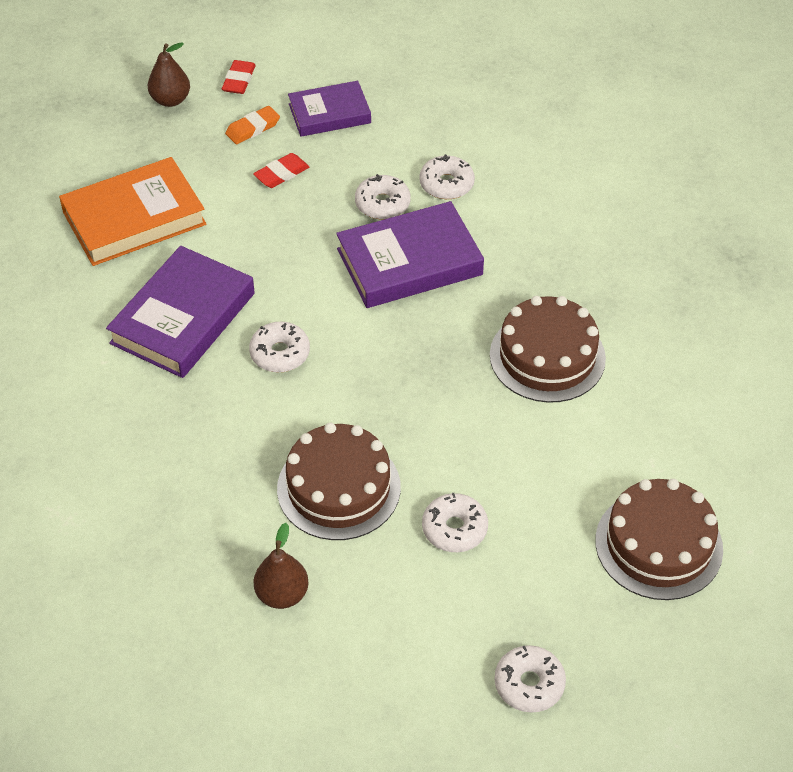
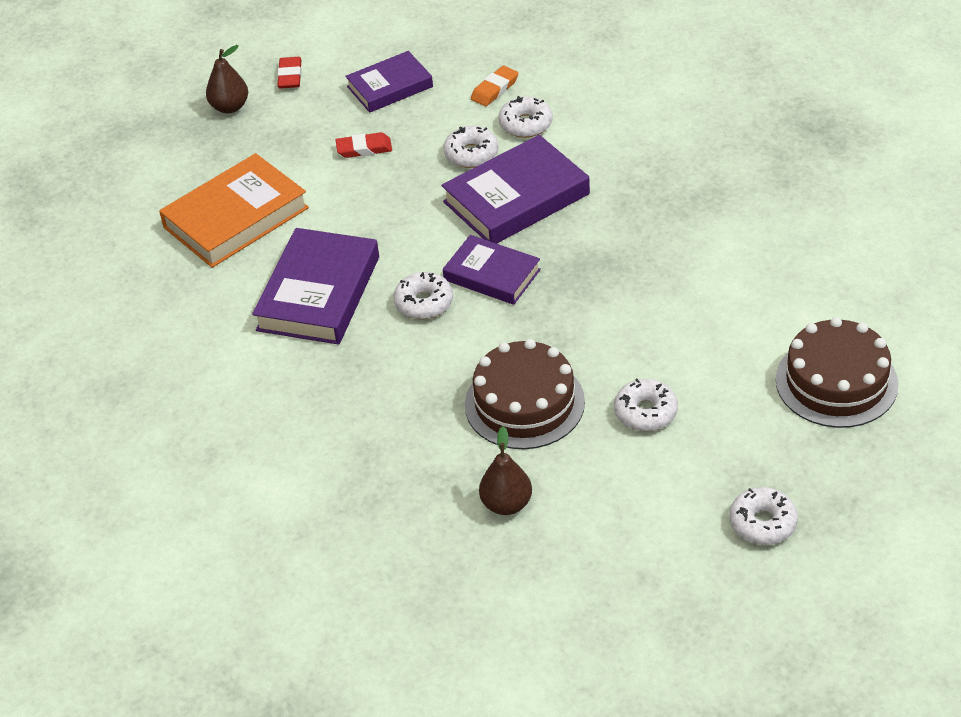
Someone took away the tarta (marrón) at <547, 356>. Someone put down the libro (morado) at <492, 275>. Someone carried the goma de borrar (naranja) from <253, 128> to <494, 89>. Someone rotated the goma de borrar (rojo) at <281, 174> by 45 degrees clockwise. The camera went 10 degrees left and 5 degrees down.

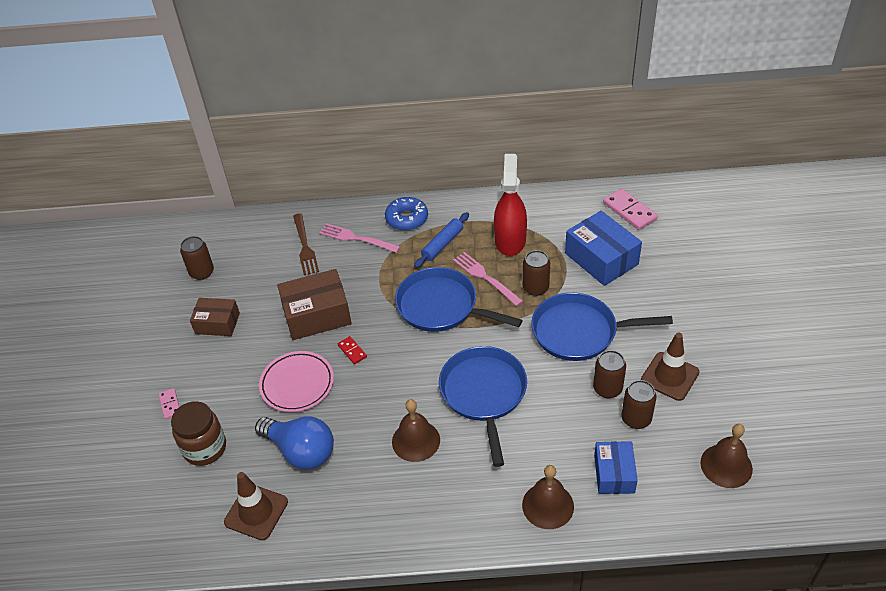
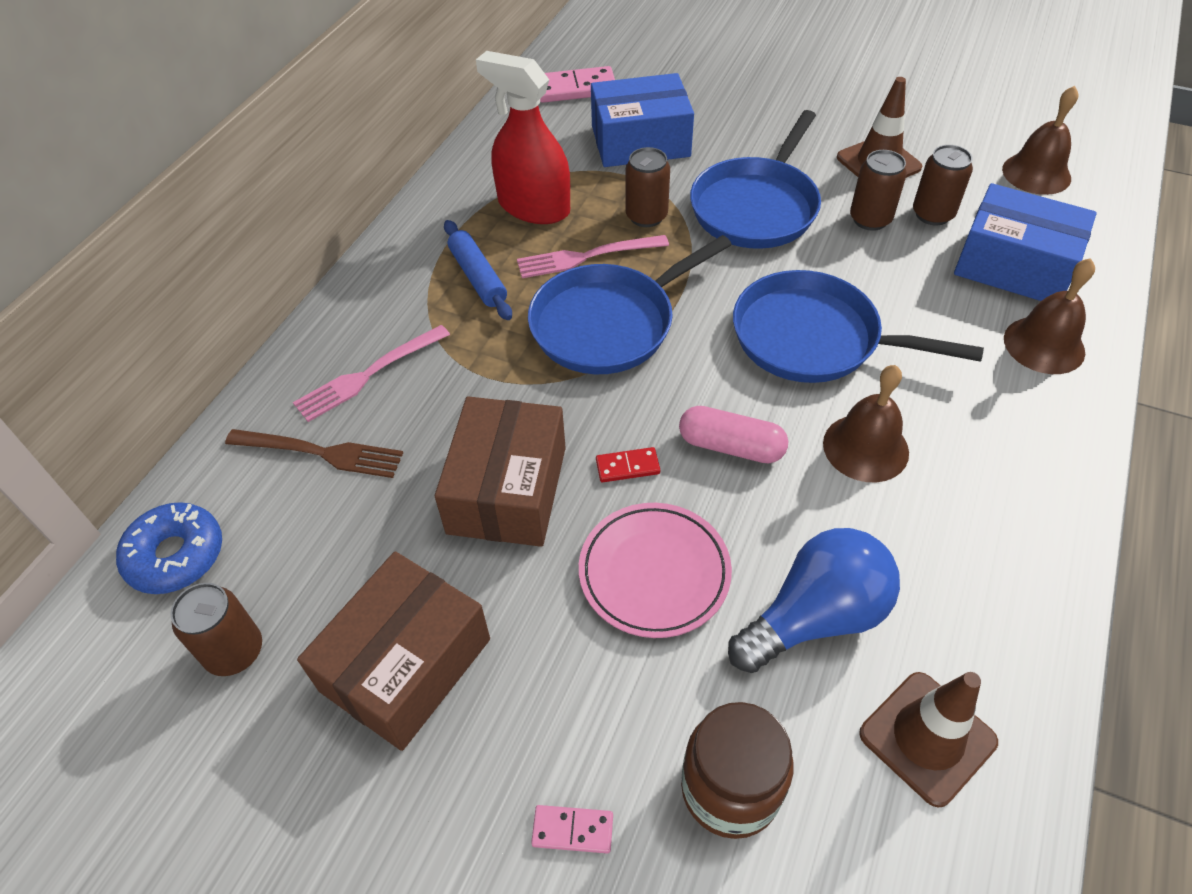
Someone put down the cápsula (rosa) at <731, 446>. Someone carried the rosquilla (azul) from <407, 219> to <176, 555>. Someone scaled the caja (marrón) at <217, 323> by 1.58. Someone scaled the caja (azul) at <614, 474> by 1.58. The camera went 65 degrees left and 5 degrees up.

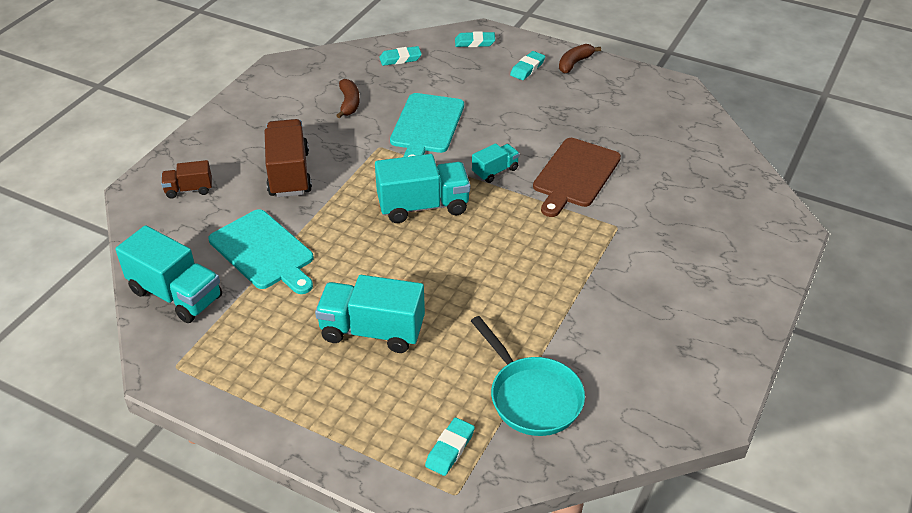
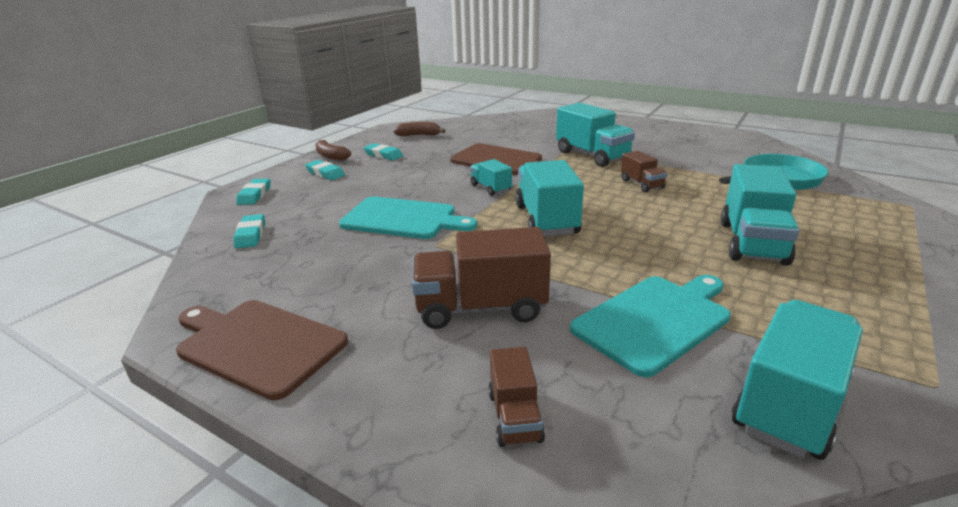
Someone put down the tabla de cortar (marrón) at <258, 344>. Someone put down the camión (turquesa) at <592, 155>. Someone put down the camión (marrón) at <642, 184>. Someone carried the plátano (marrón) from <349, 103> to <419, 135>. Someone carried the goma de borrar (turquesa) from <450, 449> to <383, 155>. The camera went 85 degrees left and 15 degrees down.

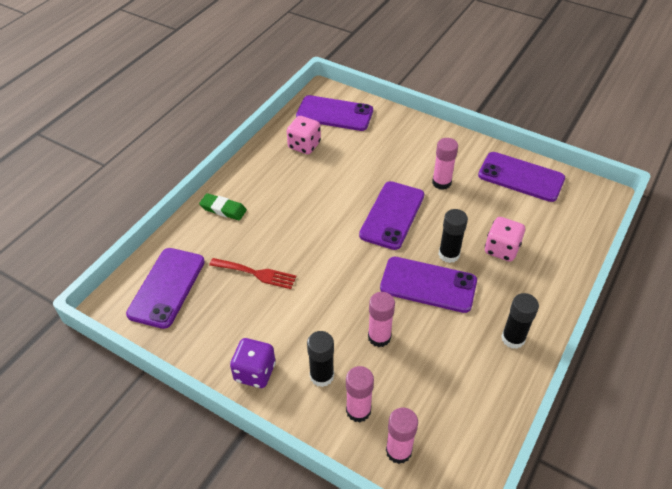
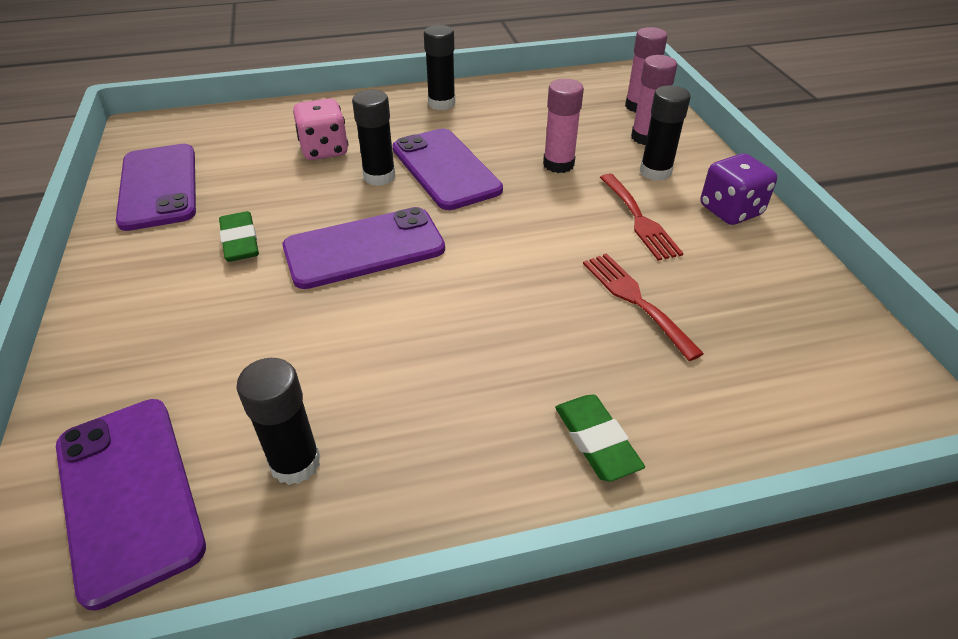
Someone took away the móvil (morado) at <167, 287>. Someone put down the tenedor (rojo) at <639, 220>. Someone swapped the dado (rosa) at <304, 145> for the barra de pegamento (negro) at <295, 463>. Someone swapped the barra de pegamento (rosa) at <441, 182> for the goma de borrar (verde) at <240, 241>. The camera went 135 degrees left and 5 degrees down.

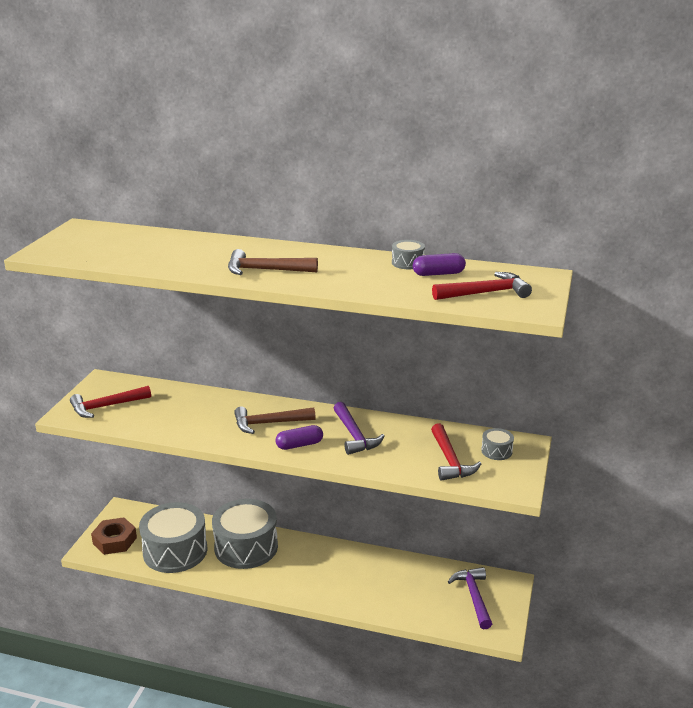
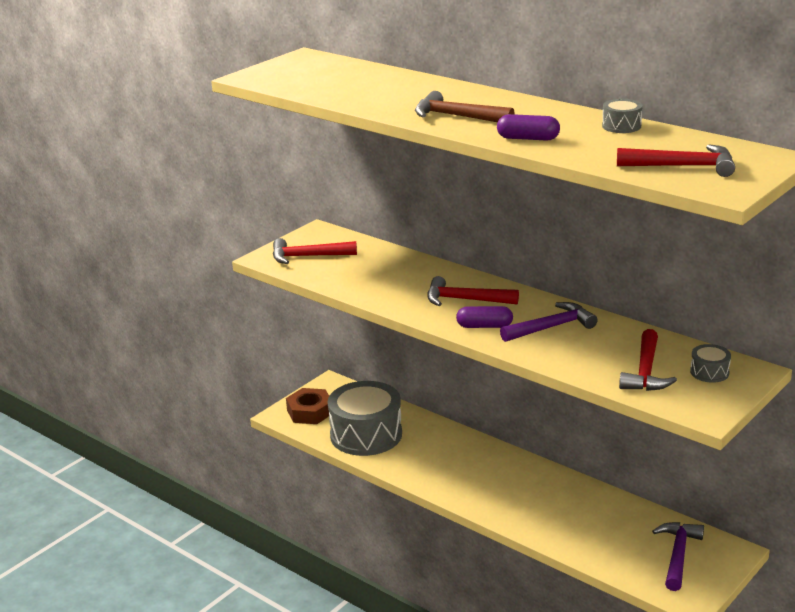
Someone took away the tambor (gris) at <246, 547>. Someone carried the cápsula (morado) from <438, 274> to <528, 138>. Someone repainted the martillo (marrón) at <269, 423>, which became the martillo (rojo) at <465, 300>. Someone rotated the martillo (morado) at <354, 435> by 120 degrees counterclockwise. The camera went 25 degrees right and 0 degrees up.

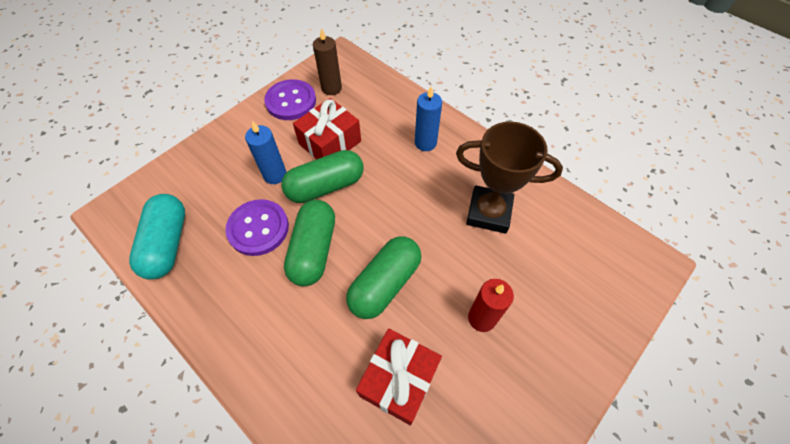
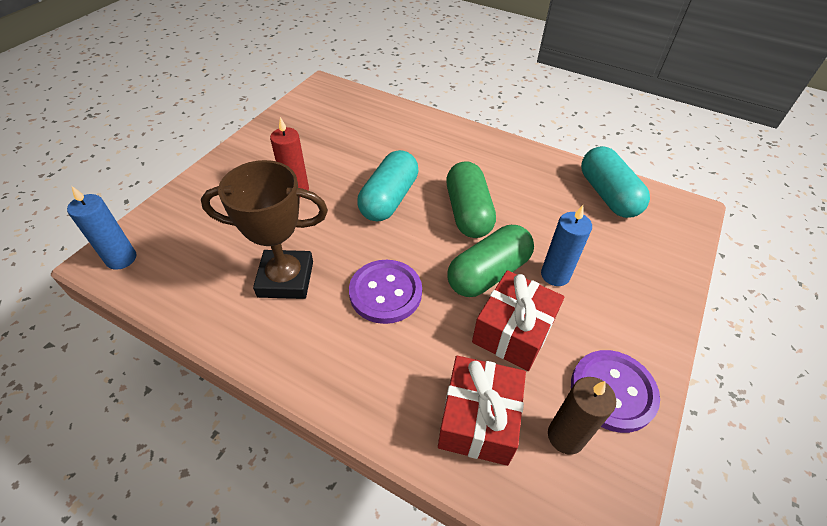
Someone carried the botón (morado) from <258, 228> to <385, 293>. Someone carried the regalo (rojo) from <399, 380> to <478, 419>. Someone carried the vela (azul) from <425, 143> to <121, 259>. Someone repainted the cápsula (verde) at <385, 283>, which became the cápsula (turquesa) at <389, 199>. The camera went 165 degrees right and 10 degrees down.

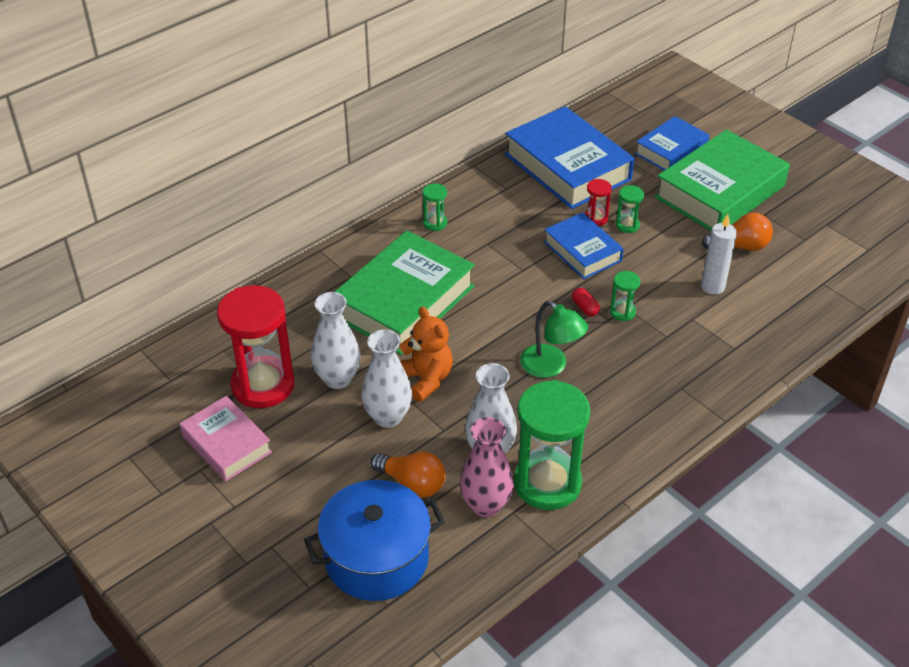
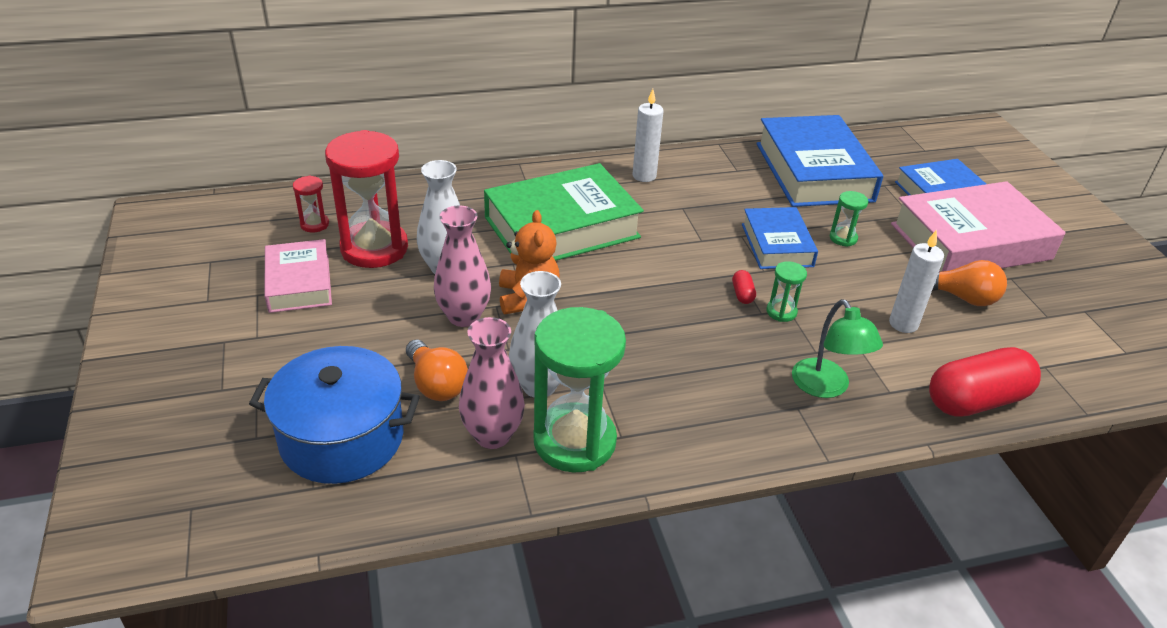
Someone put down the cápsula (rojo) at <976, 400>. Someone carried the lámpara (verde) from <551, 367> to <826, 387>. Someone carried the reloj de arena (rojo) from <595, 218> to <314, 224>. Someone swapped the reloj de arena (verde) at <435, 223> for the vela (blanco) at <644, 176>. Someone repainted the florero (blanco) at <388, 417>, which became the florero (rosa) at <464, 316>. Someone repainted the libro (verde) at <720, 192>, which became the libro (rosa) at <970, 242>. The camera went 25 degrees right and 5 degrees down.

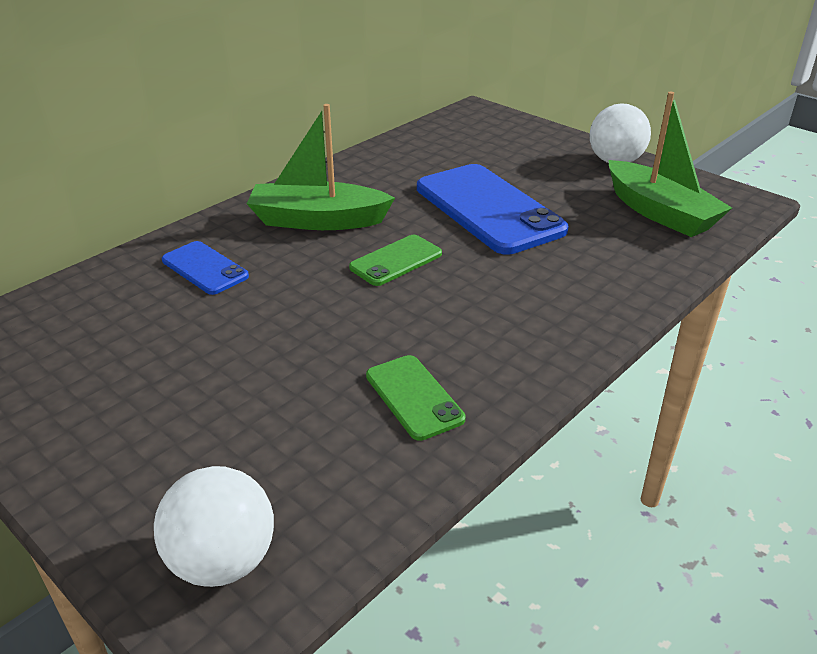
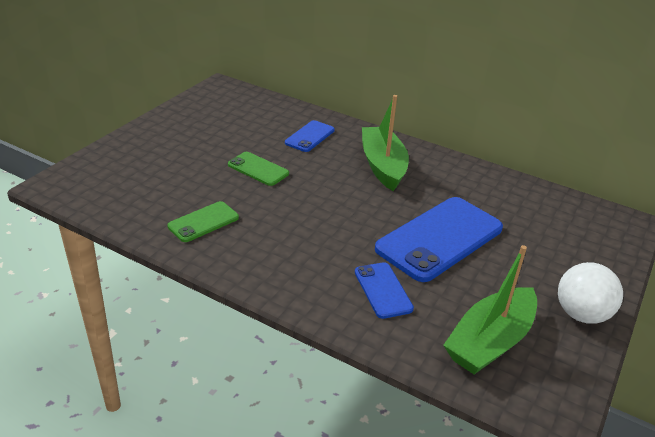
Someone took away the pelota (blanco) at <222, 561>. Someone put down the móvil (azul) at <383, 290>. Someone carried the móvil (verde) from <396, 261> to <258, 169>. The camera went 75 degrees right and 0 degrees up.

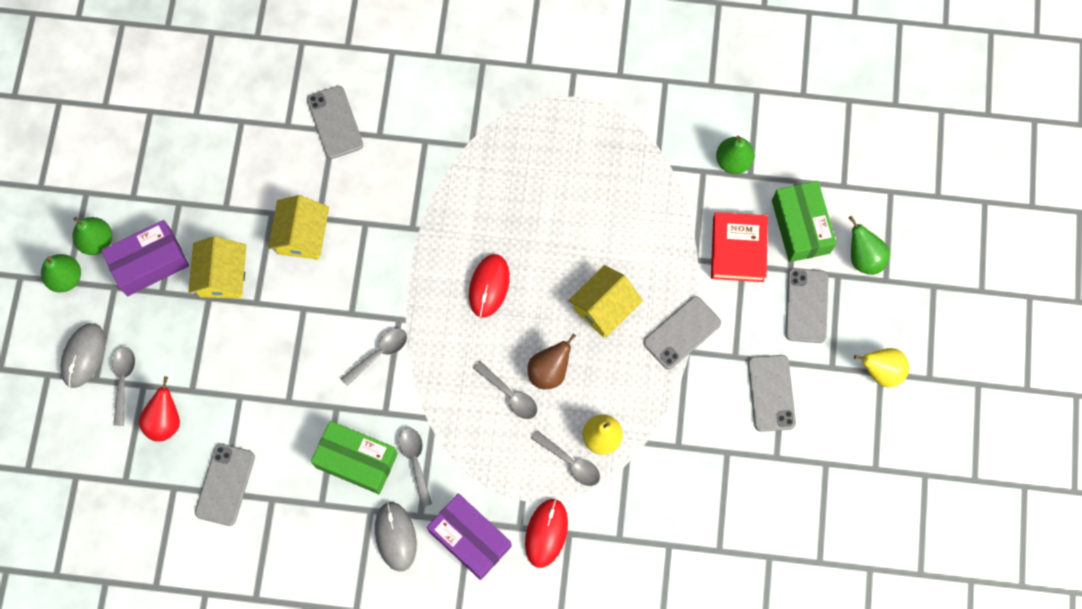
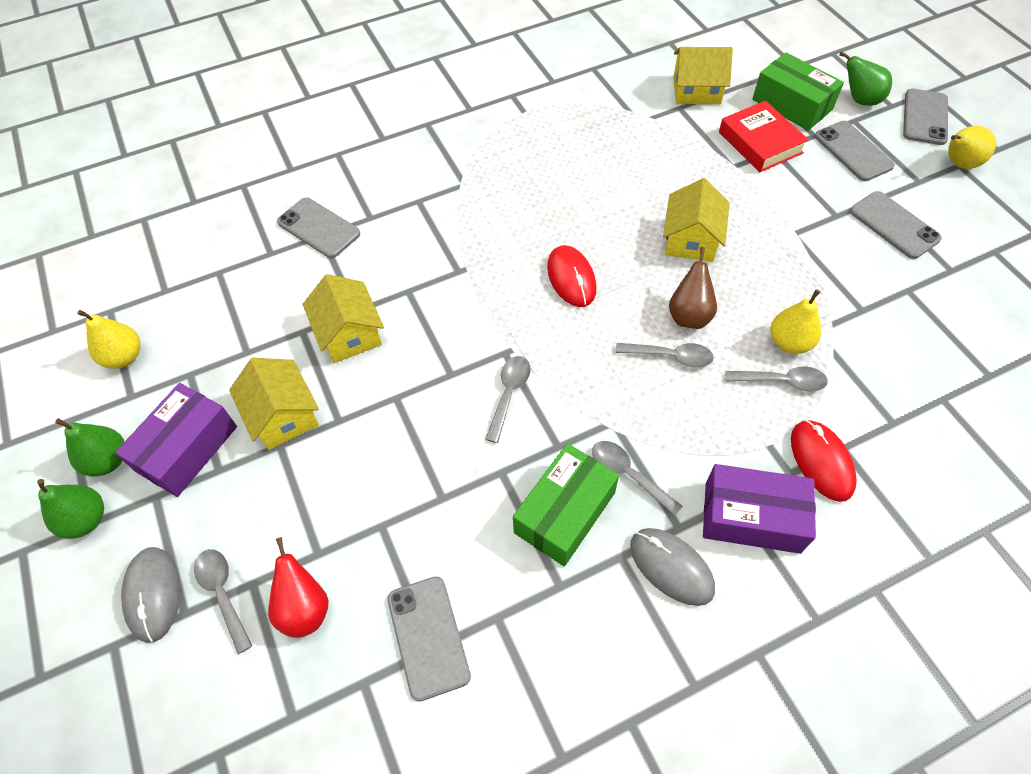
Someone put down the pera (amarillo) at <124, 357>. Someone carried the móvil (gris) from <682, 333> to <925, 117>. Someone swapped the pera (verde) at <733, 161> for the casa (amarillo) at <696, 90>. Someone rotated the caja (verde) at <356, 460> by 45 degrees counterclockwise. The camera went 30 degrees left and 15 degrees down.

